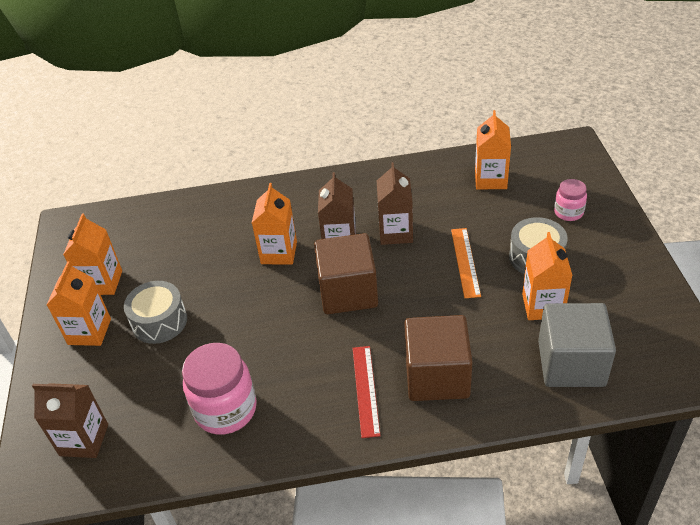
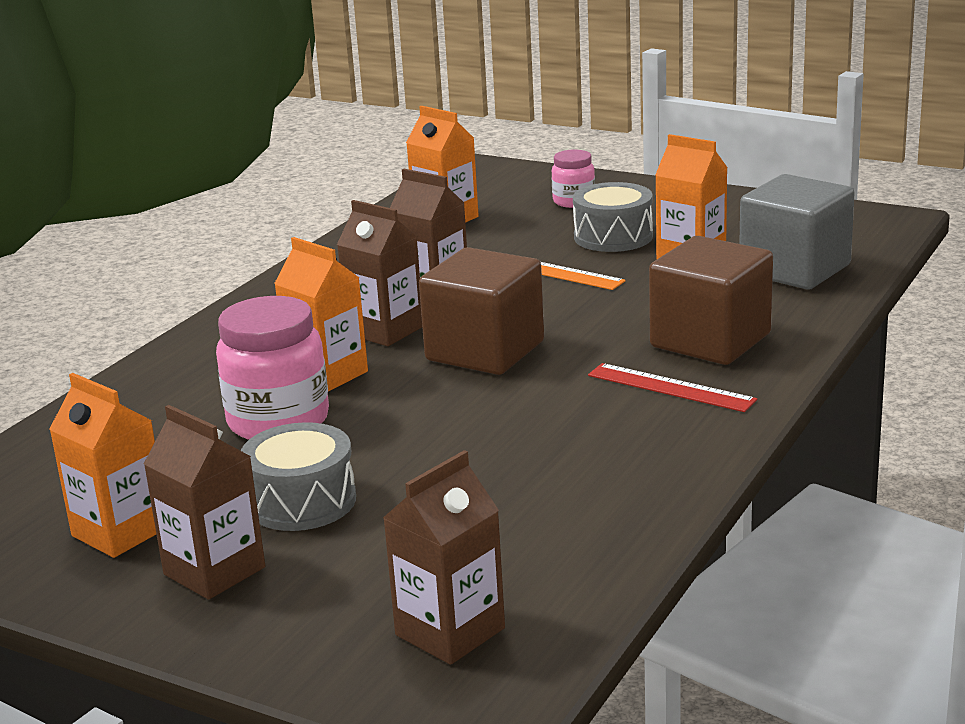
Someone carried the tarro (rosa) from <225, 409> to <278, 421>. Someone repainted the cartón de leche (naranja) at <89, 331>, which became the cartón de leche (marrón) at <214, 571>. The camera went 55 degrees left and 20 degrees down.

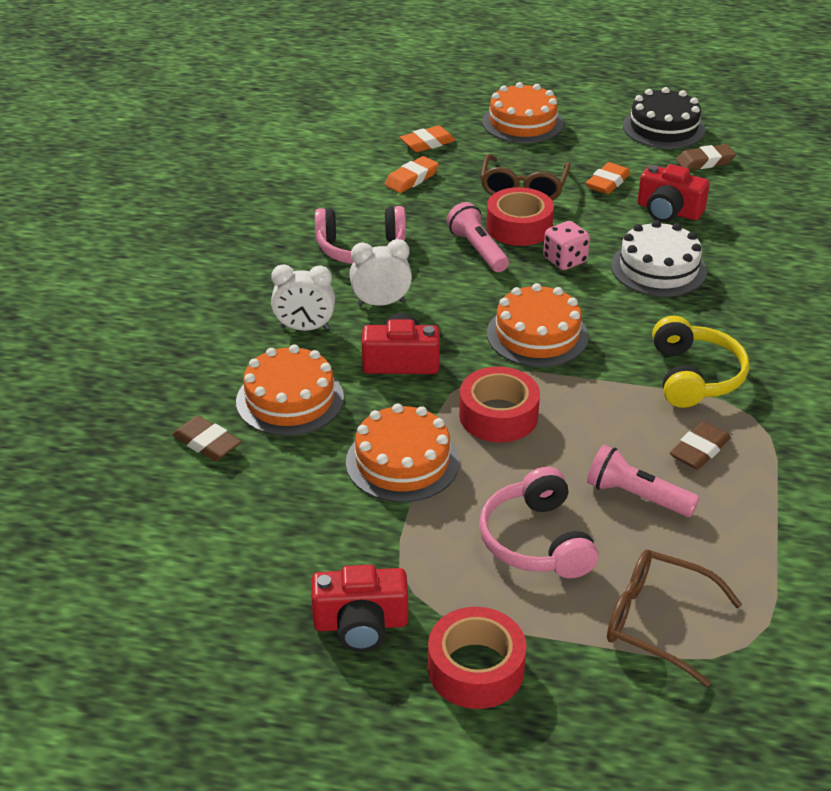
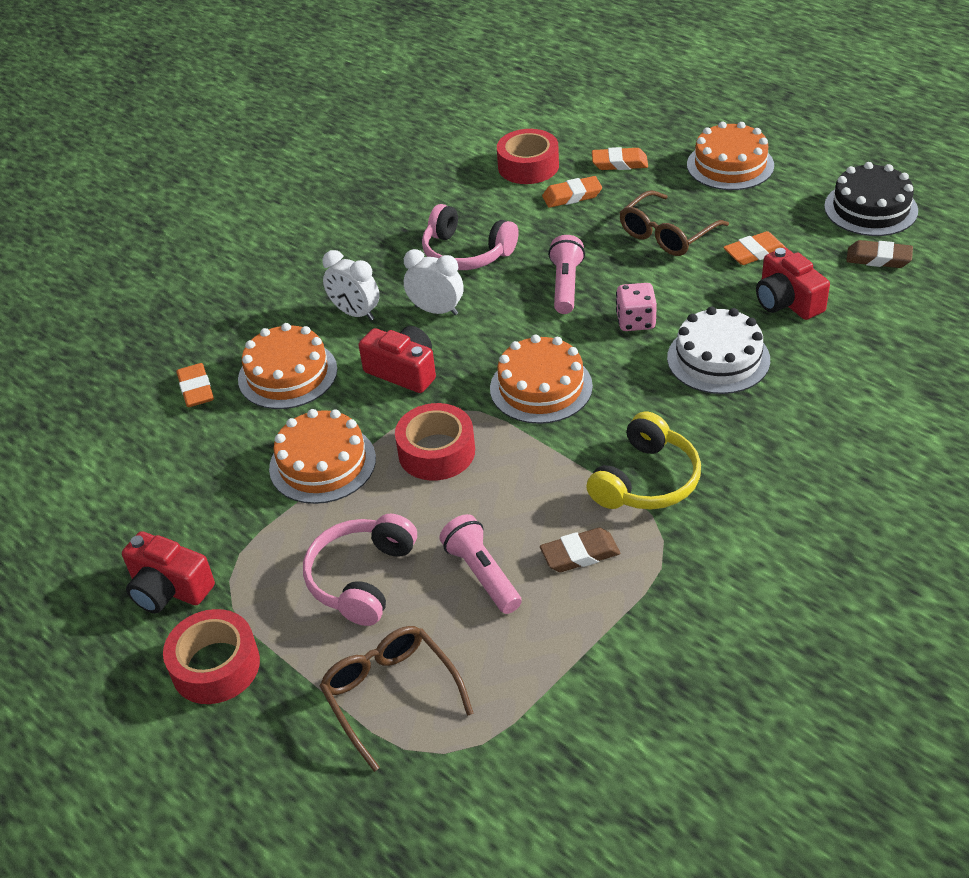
Someone carried the cinta adhesiva (rojo) from <519, 227> to <528, 166>. Someone repainted the goma de borrar (marrón) at <207, 443>, which became the goma de borrar (naranja) at <196, 389>. The camera went 35 degrees right and 5 degrees up.

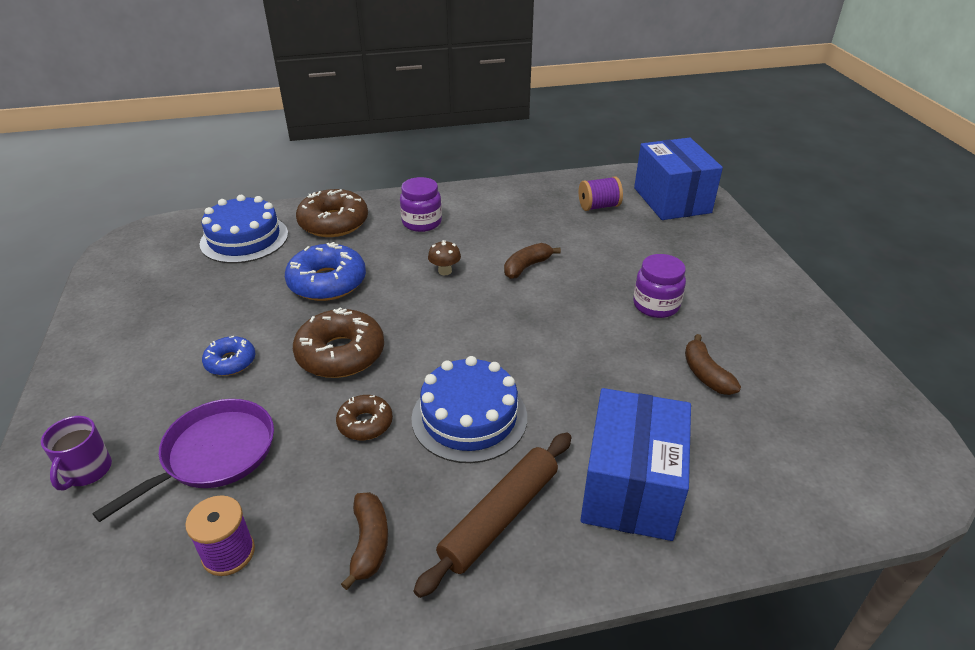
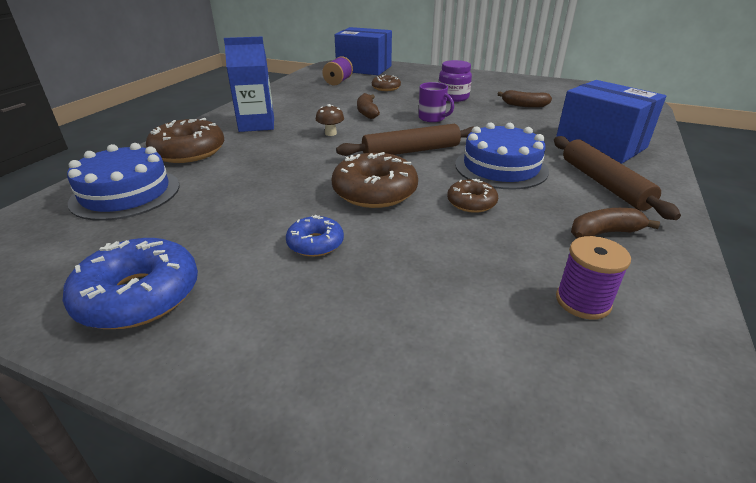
Someone took away the sartén (morado) at <214, 454>. Someone put down the rodillo (marrón) at <411, 151>. Someone put down the rosquilla (marrón) at <386, 88>. Someone carried the taza (morado) from <87, 471> to <432, 118>. Someone carried the rosquilla (azul) from <327, 282> to <139, 296>. Someone swapped the tarro (morado) at <422, 222> for the cartón de leche (azul) at <256, 124>. Someone rotated the plátano (marrón) at <369, 543> by 45 degrees counterclockwise. The camera went 55 degrees left and 5 degrees down.

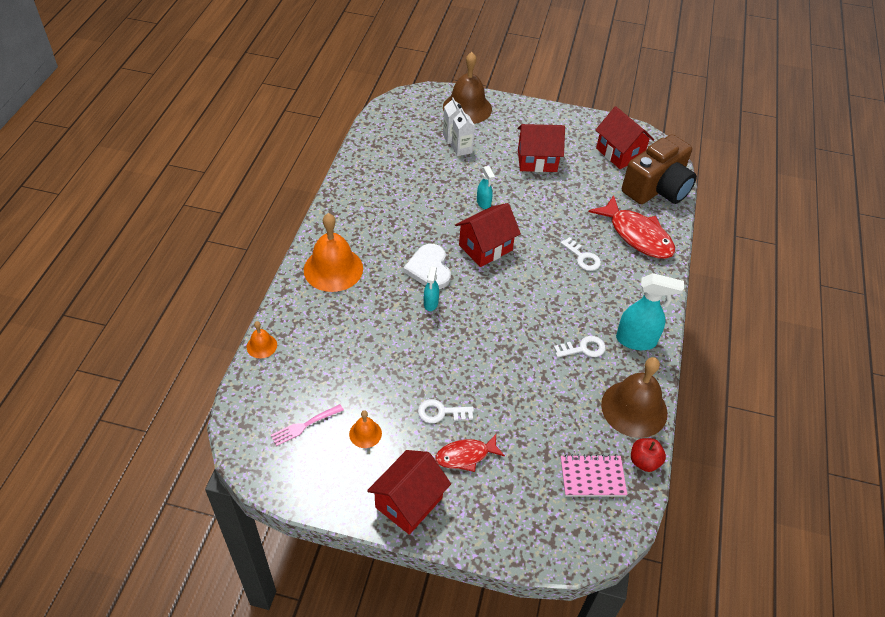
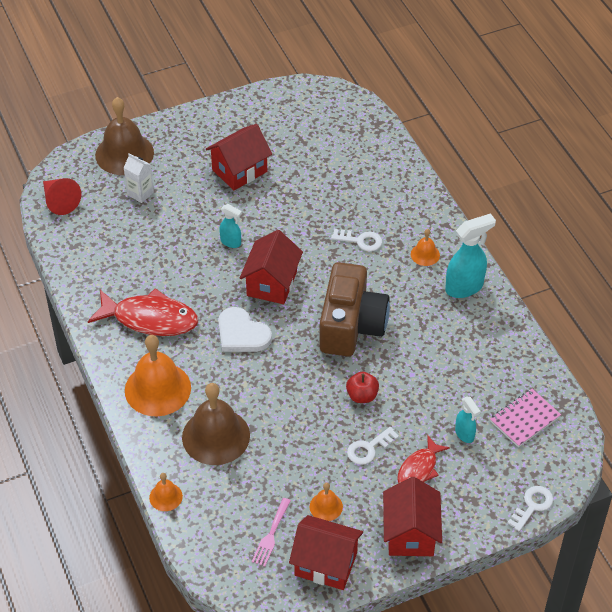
Someone took away the cartón de leche (blanco) at <462, 149>. Someone put down the cono (rojo) at <59, 201>. Someone put down the campana (naranja) at <425, 254>. Someone carried the pulverizador (turquesa) from <430, 303> to <464, 434>. Someone carried the llave (blanco) from <583, 348> to <532, 506>. Someone carried the pez (rojo) from <637, 235> to <150, 319>. Someone carried the casa (rojo) from <619, 153> to <326, 564>. Someone carried the campana (marrón) from <634, 408> to <216, 436>. Someone carried the cámara (marrón) from <657, 188> to <351, 326>. Someone carried the manzana (rojo) from <644, 461> to <362, 396>. The camera went 35 degrees left and 0 degrees up.

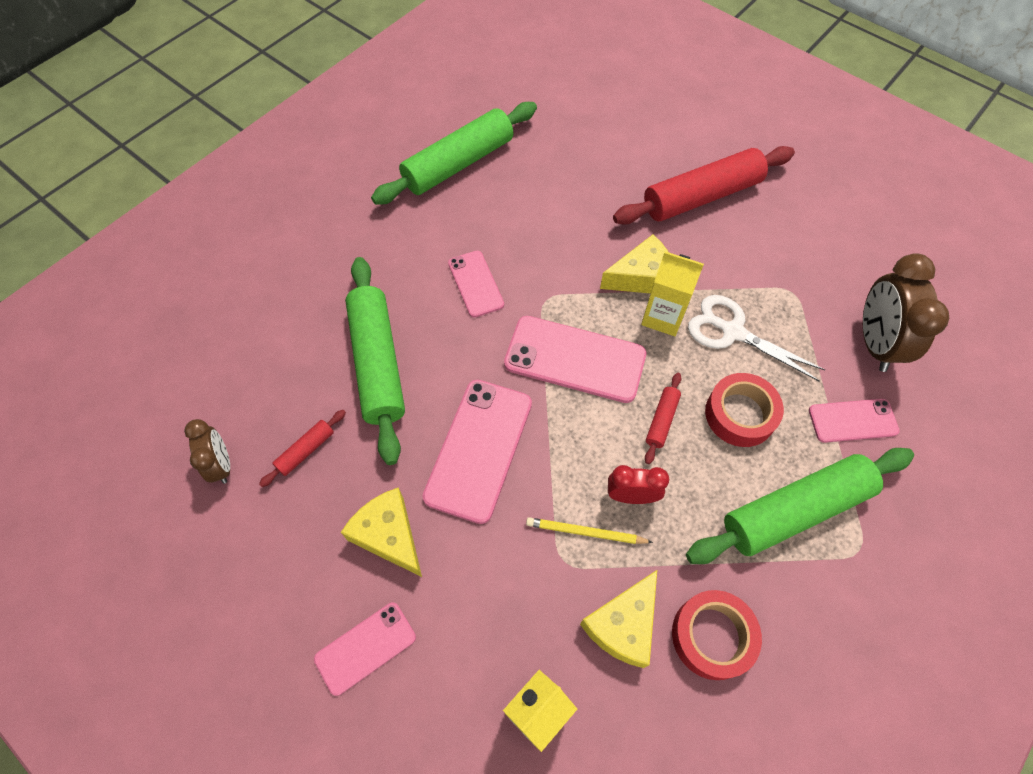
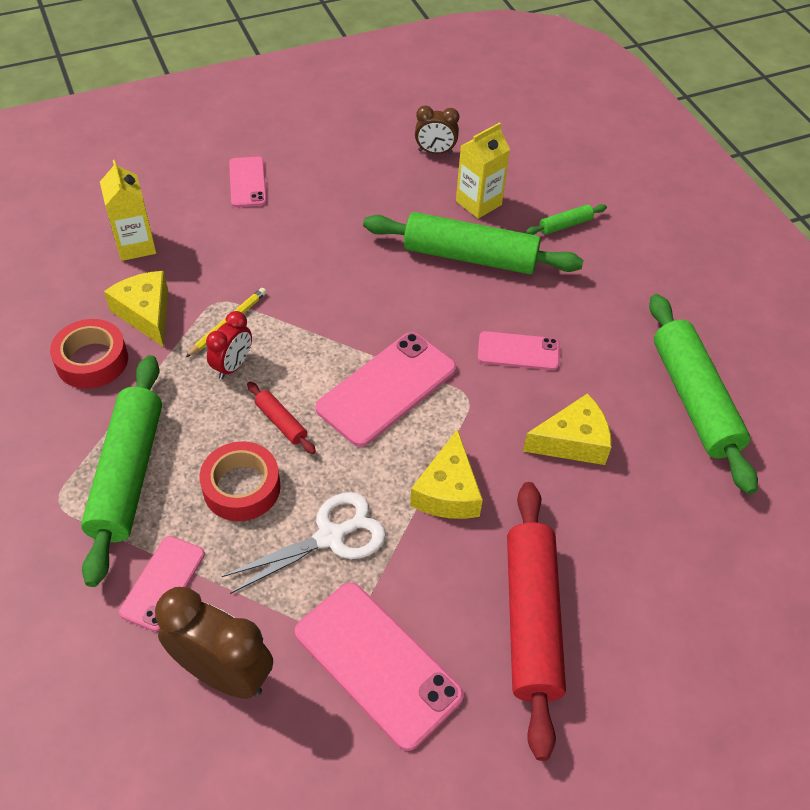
Someone took away the rodillo (rojo) at <306, 450>. Someone put down the rodillo (verde) at <565, 225>. Someone carried the queso (amarillo) from <389, 535> to <572, 441>. Someone carried the móvil (rosa) from <479, 449> to <377, 663>. Someone carried the cartón de leche (amarillo) from <663, 317> to <478, 203>. The camera went 115 degrees right and 10 degrees down.

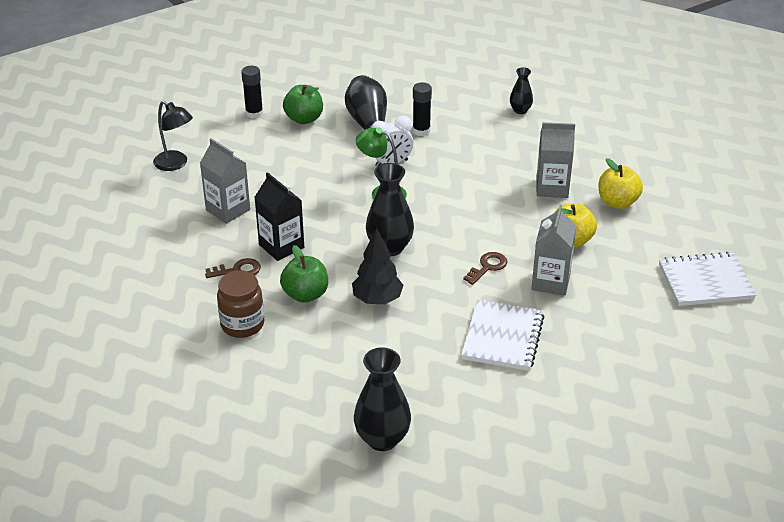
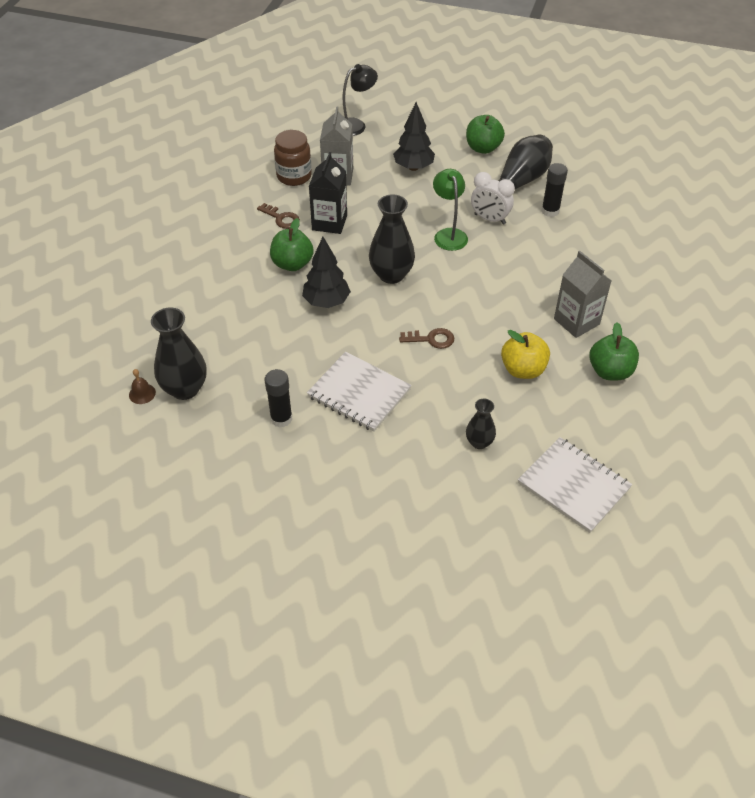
Someone took away the cartón de leche (gris) at <551, 282>. Someone put down the campana (marrón) at <142, 393>. Someone put down the árbol (negro) at <413, 167>. Someone carried the tarro (marrón) from <242, 324> to <294, 176>. Someone carried the barra de pegamento (negro) from <254, 113> to <281, 418>. Someone carried the florero (negro) from <520, 110> to <479, 442>. Someone repainted the manzana (amarillo) at <617, 202>, which became the manzana (verde) at <610, 371>. Someone rotated the lámpara (negro) at <175, 164> by 120 degrees counterclockwise. Someone rotated the cuaderno (blanco) at <503, 337> by 60 degrees clockwise. The camera went 50 degrees right and 10 degrees up.

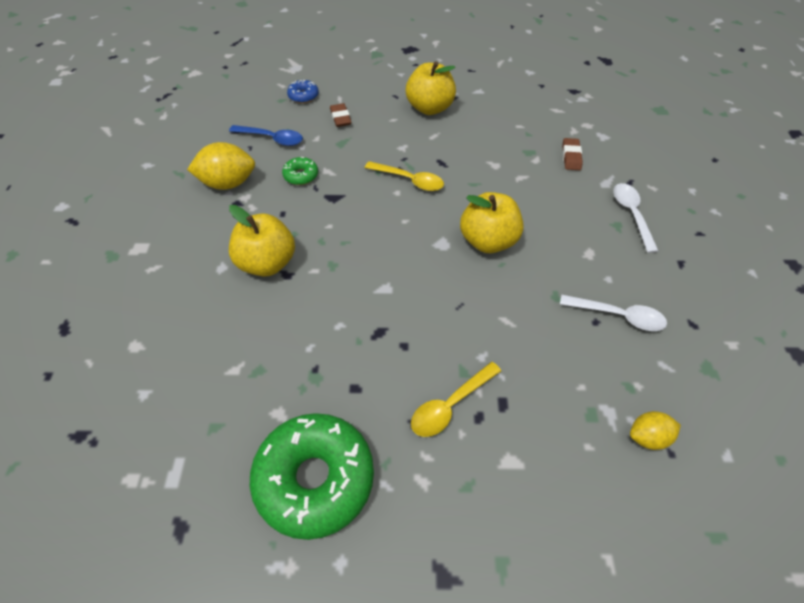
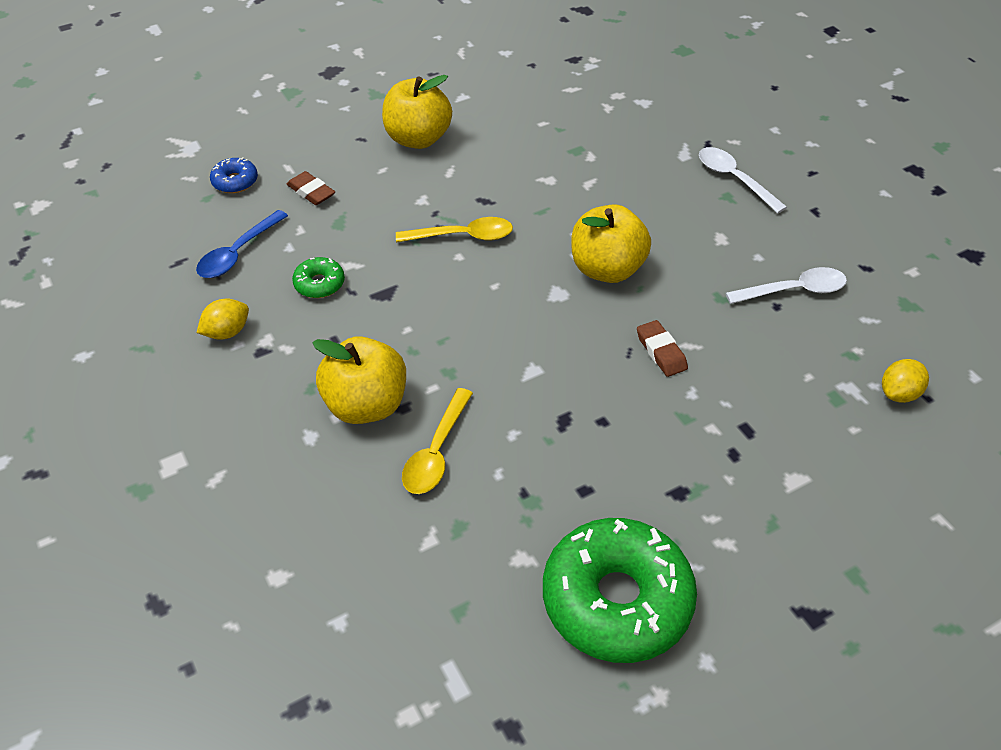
Someone carried the cuchara (amarillo) from <450, 405> to <436, 451>. Someone carried the goma de borrar (marrón) from <571, 157> to <661, 351>. Someone rotated the cuchara (azul) at <271, 139> by 135 degrees clockwise. Someone scaled the limón (amarillo) at <228, 183> by 0.59. The camera went 30 degrees left and 5 degrees down.

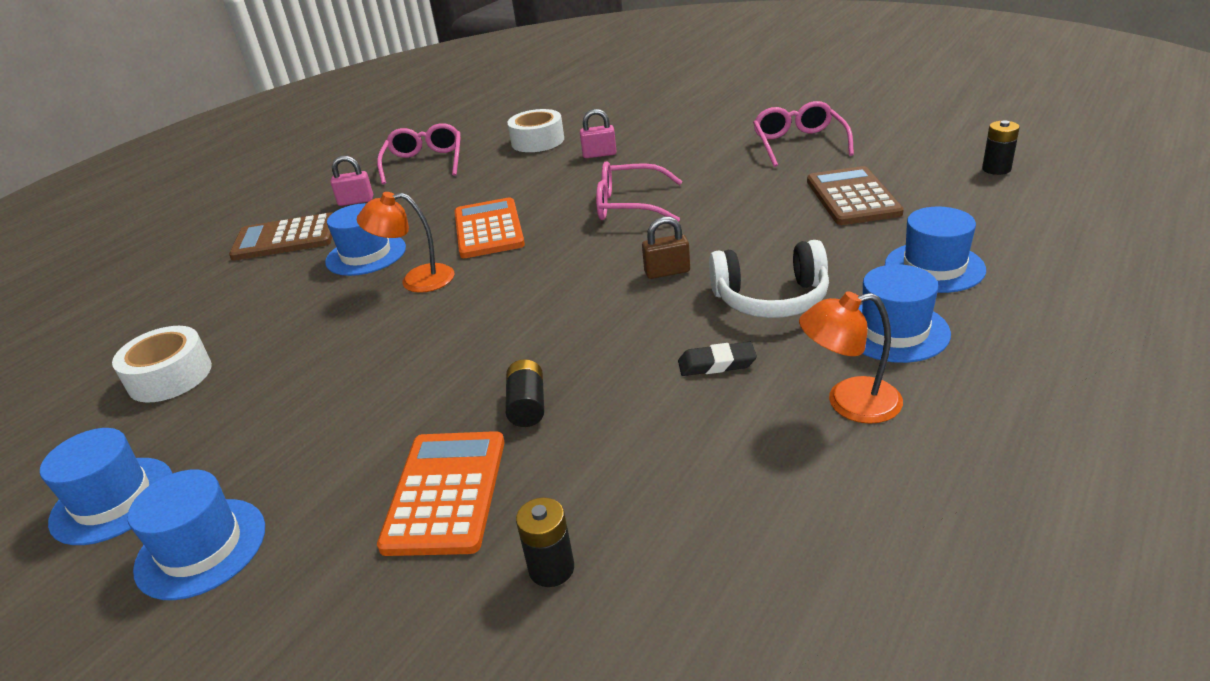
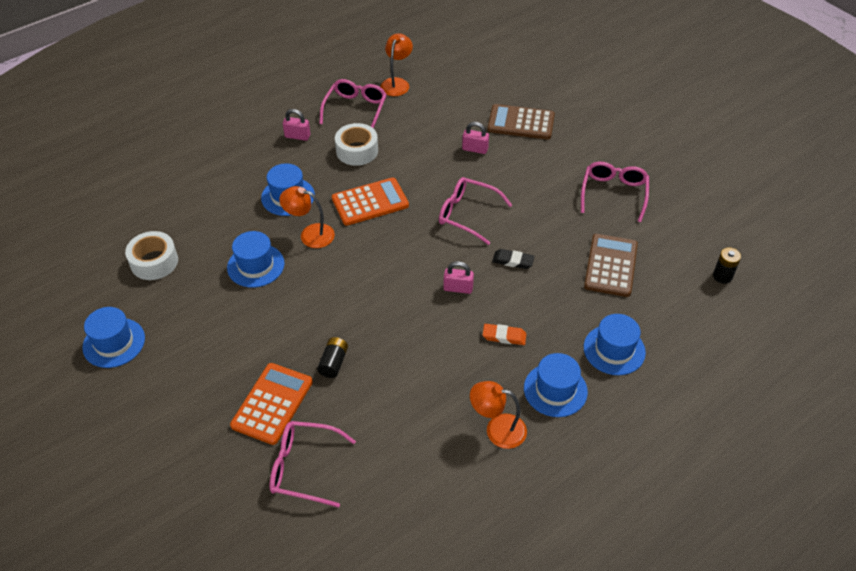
Someone put down the lámpara (naranja) at <397, 83>. Someone carried the sombrero (azul) from <201, 548> to <255, 265>. Someone carried the calculadora (marrón) from <285, 238> to <521, 123>. Someone carried the cinta adhesiva (blanco) from <537, 141> to <357, 151>. Someone carried the goma de borrar (negro) from <717, 364> to <513, 261>. Someone swapped the pila (negro) at <551, 568> for the gafas (rosa) at <304, 467>. Someone swapped the auriculares (blanco) at <771, 299> for the goma de borrar (naranja) at <504, 336>. Someone repainted the candado (marrón) at <667, 272>, which became the candado (rosa) at <458, 288>. Someone rotated the calculadora (naranja) at <488, 229> by 60 degrees clockwise. The camera went 15 degrees right and 15 degrees up.

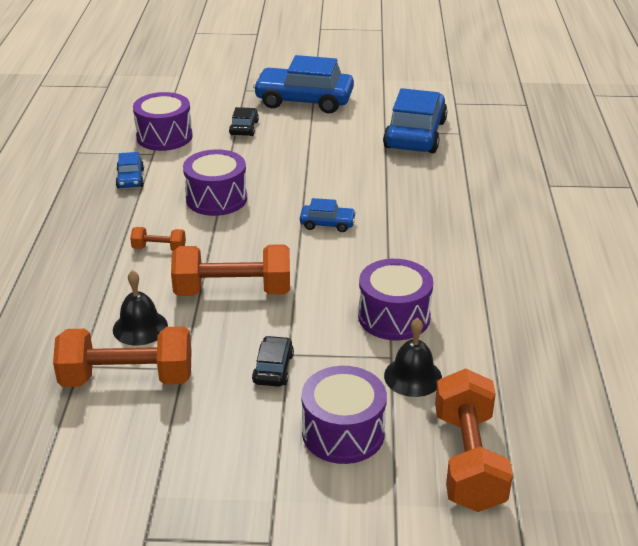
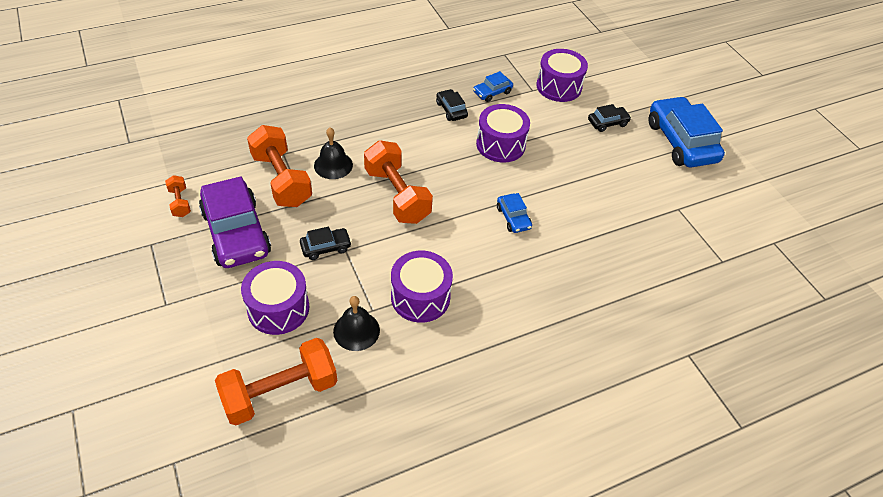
Someone took away the coche (azul) at <415, 134>. Someone put down the coche (morado) at <236, 233>. Someone put down the coche (negro) at <451, 110>. Someone carried the mancuerna (naranja) from <159, 248> to <180, 202>. The camera went 60 degrees right and 15 degrees up.

